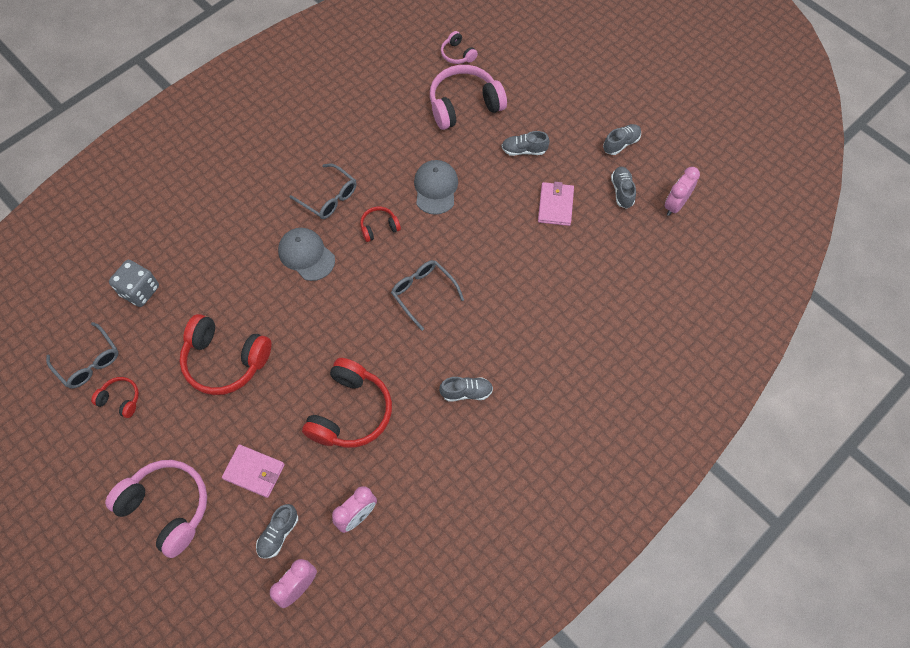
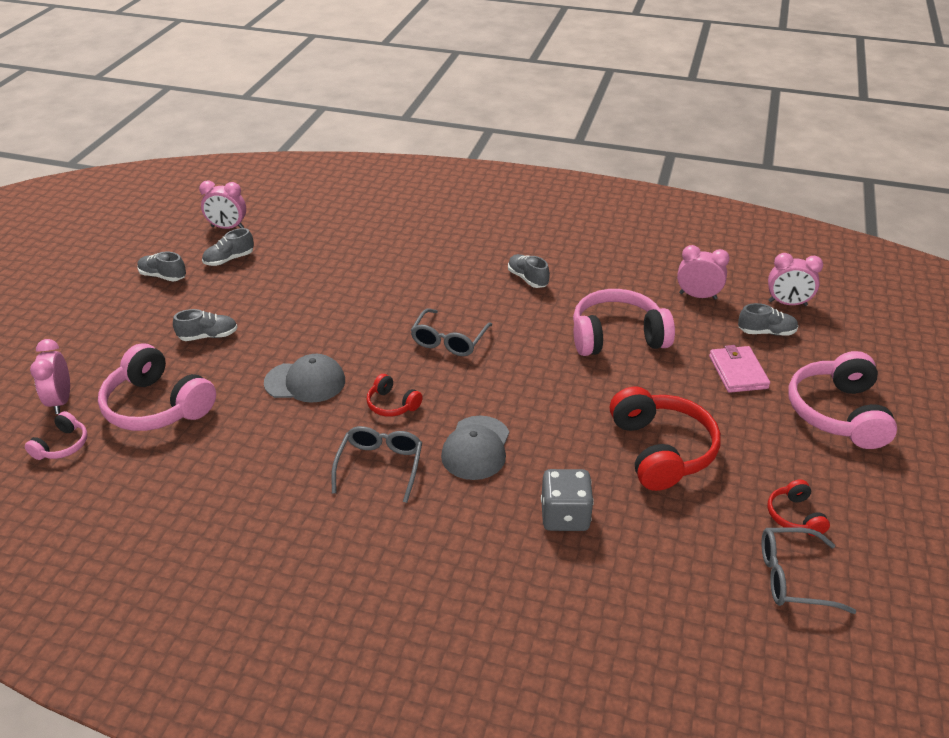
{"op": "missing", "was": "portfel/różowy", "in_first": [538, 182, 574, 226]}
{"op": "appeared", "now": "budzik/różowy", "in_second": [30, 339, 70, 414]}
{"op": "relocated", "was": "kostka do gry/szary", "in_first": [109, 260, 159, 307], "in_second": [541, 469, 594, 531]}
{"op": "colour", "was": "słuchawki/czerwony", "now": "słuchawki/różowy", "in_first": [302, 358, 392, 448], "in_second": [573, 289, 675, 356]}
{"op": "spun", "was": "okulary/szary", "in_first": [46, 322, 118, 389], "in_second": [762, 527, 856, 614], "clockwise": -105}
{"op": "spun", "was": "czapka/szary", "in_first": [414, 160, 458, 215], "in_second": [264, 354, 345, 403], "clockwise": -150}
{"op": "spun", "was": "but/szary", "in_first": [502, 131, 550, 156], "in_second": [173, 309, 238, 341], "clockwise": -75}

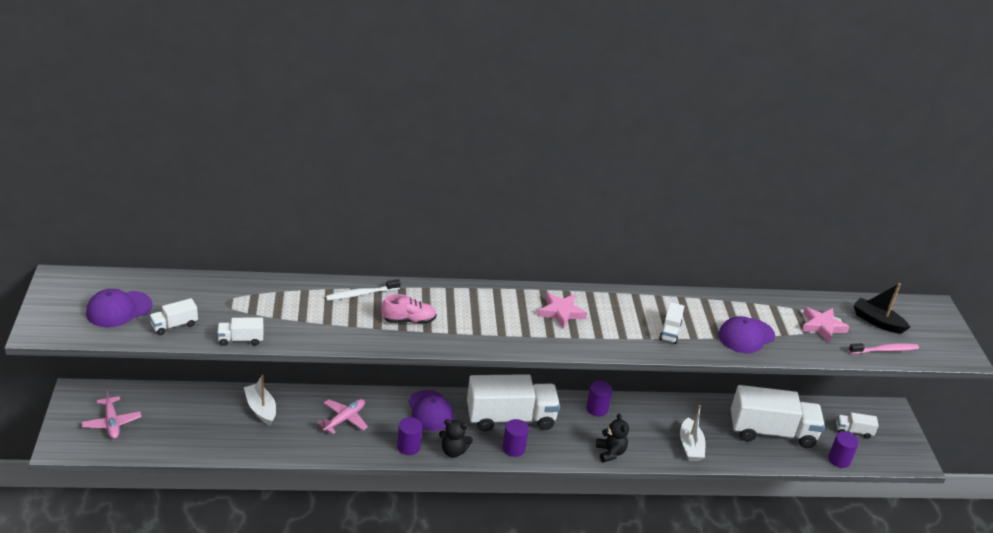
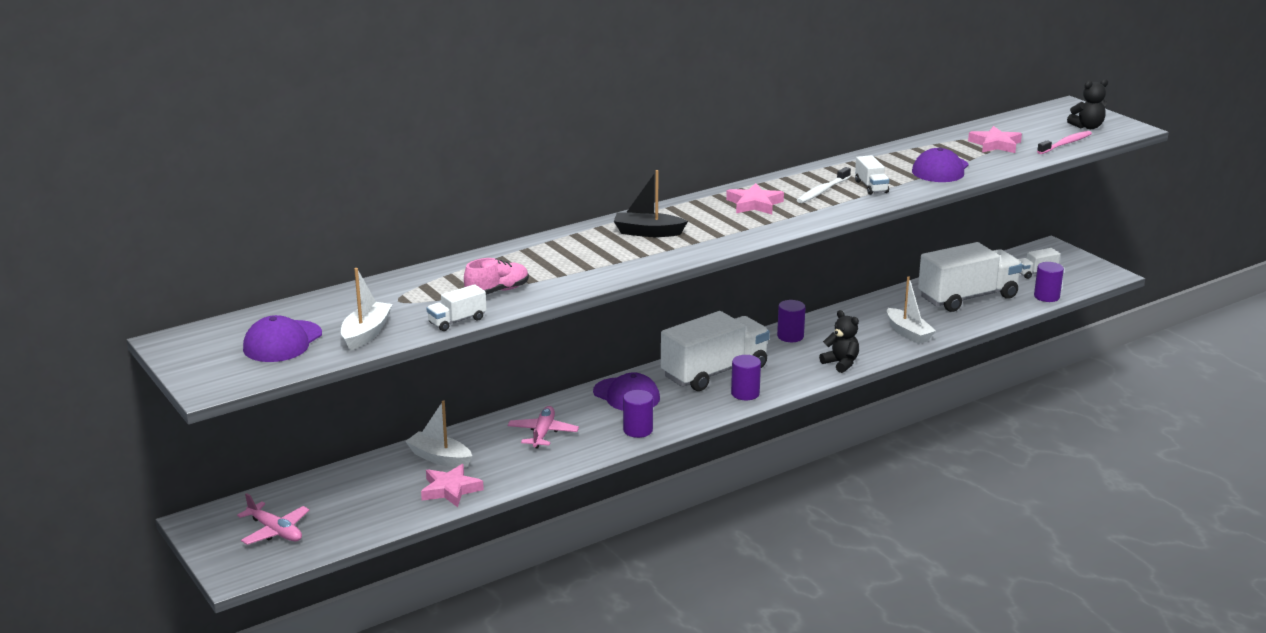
{"op": "appeared", "now": "gwiazda/różowy", "in_second": [421, 464, 484, 507]}
{"op": "relocated", "was": "szczoteczka do zębów/biały", "in_first": [326, 279, 401, 301], "in_second": [797, 167, 851, 203]}
{"op": "relocated", "was": "but/różowy", "in_first": [381, 294, 437, 324], "in_second": [464, 258, 529, 295]}
{"op": "relocated", "was": "miś/czarny", "in_first": [439, 419, 473, 458], "in_second": [1067, 79, 1108, 129]}
{"op": "relocated", "was": "łódka/czarny", "in_first": [853, 283, 910, 334], "in_second": [614, 170, 688, 237]}
{"op": "exchanged", "was": "ciężarówka/biały", "now": "łódka/biały", "in_first": [149, 298, 198, 335], "in_second": [341, 268, 393, 351]}

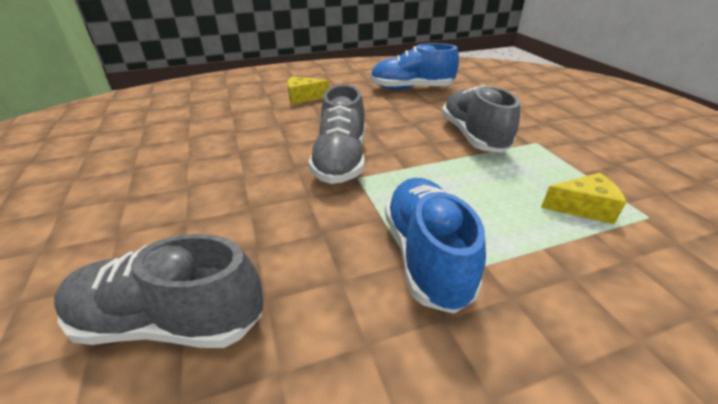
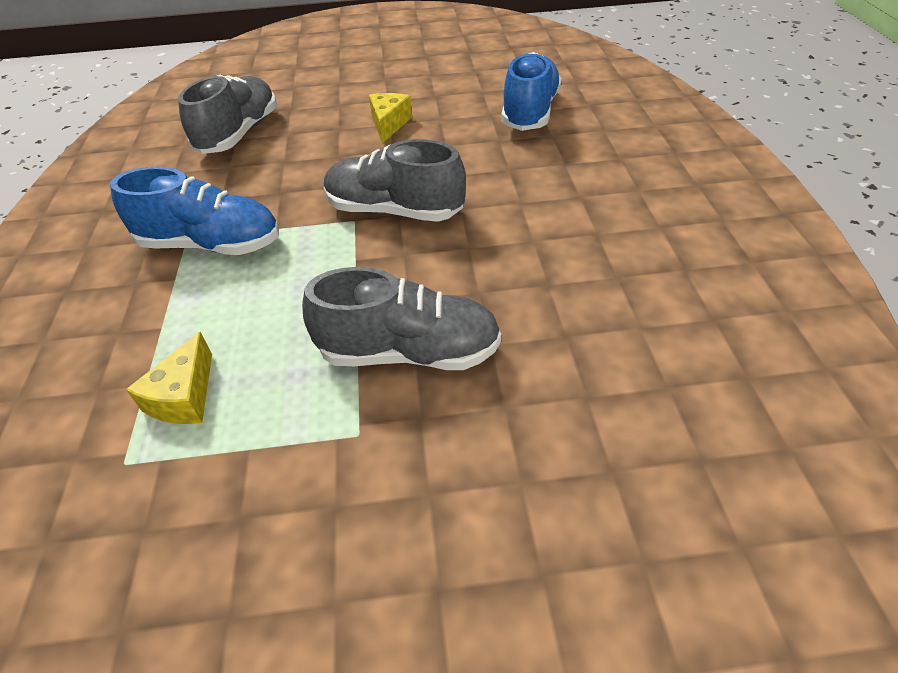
{"op": "relocated", "was": "ser/żółty", "in_first": [287, 76, 329, 104], "in_second": [369, 93, 412, 143]}
{"op": "relocated", "was": "but/niebieski", "in_first": [370, 43, 459, 90], "in_second": [501, 52, 562, 131]}

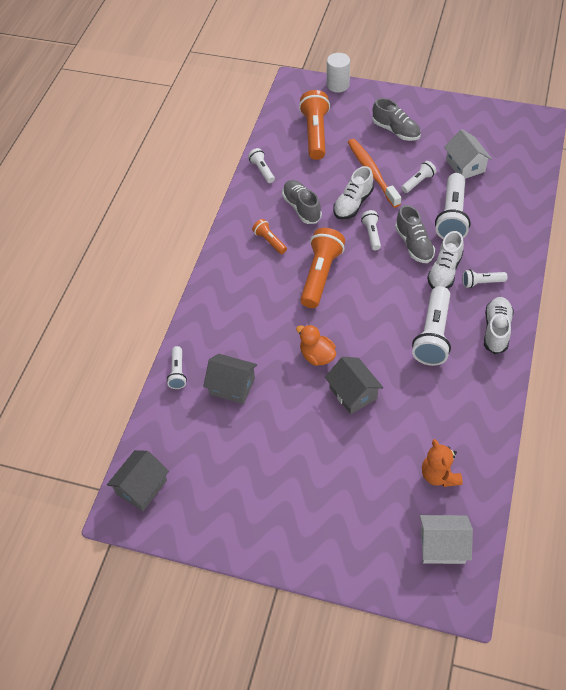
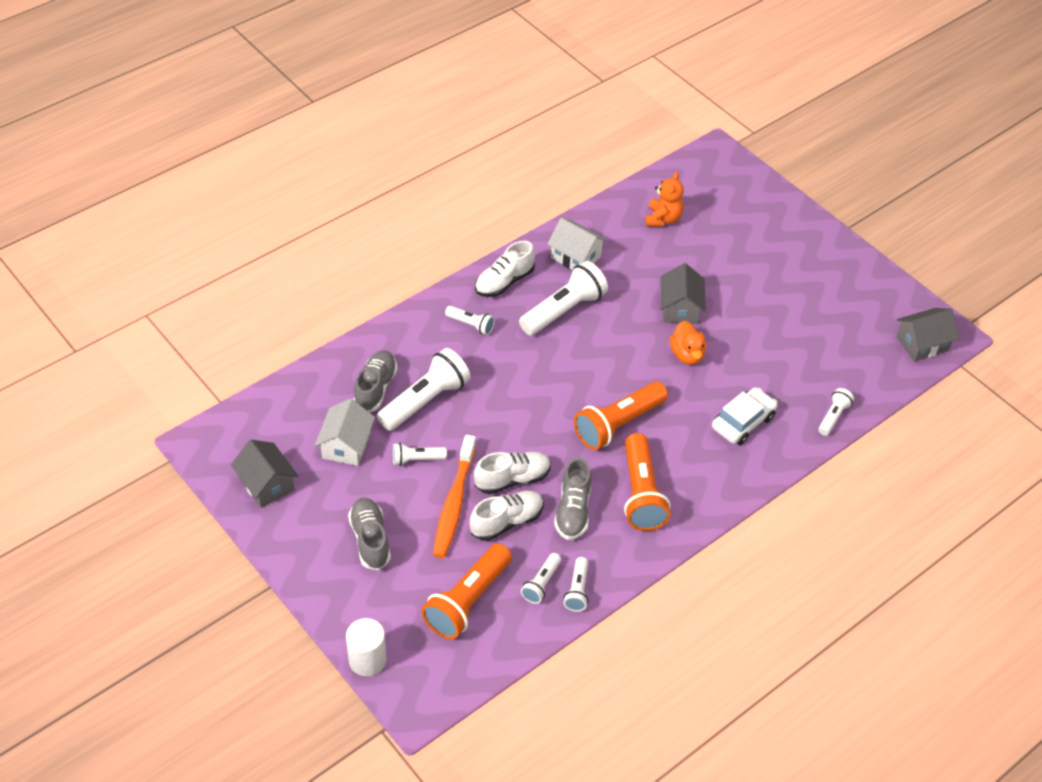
{"op": "appeared", "now": "samochód/biały", "in_second": [712, 387, 777, 445]}
{"op": "relocated", "was": "domek/szary", "in_first": [203, 354, 257, 404], "in_second": [231, 440, 298, 508]}
{"op": "relocated", "was": "latarka/biały", "in_first": [361, 210, 381, 250], "in_second": [521, 553, 561, 604]}
{"op": "relocated", "was": "but/szary", "in_first": [395, 205, 435, 263], "in_second": [353, 350, 398, 412]}
{"op": "relocated", "was": "domek/biały", "in_first": [420, 515, 473, 564], "in_second": [547, 218, 607, 270]}
{"op": "relocated", "was": "but/biały", "in_first": [427, 231, 464, 289], "in_second": [469, 491, 544, 541]}
{"op": "size", "was": "latarka/pomarańczowy", "in_first": [252, 219, 287, 254], "in_second": [624, 433, 671, 531], "ratio": 1.93}

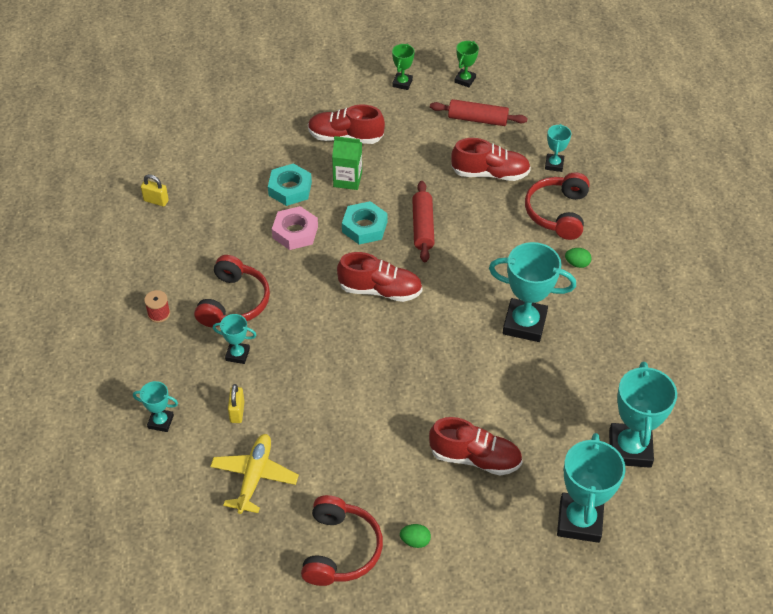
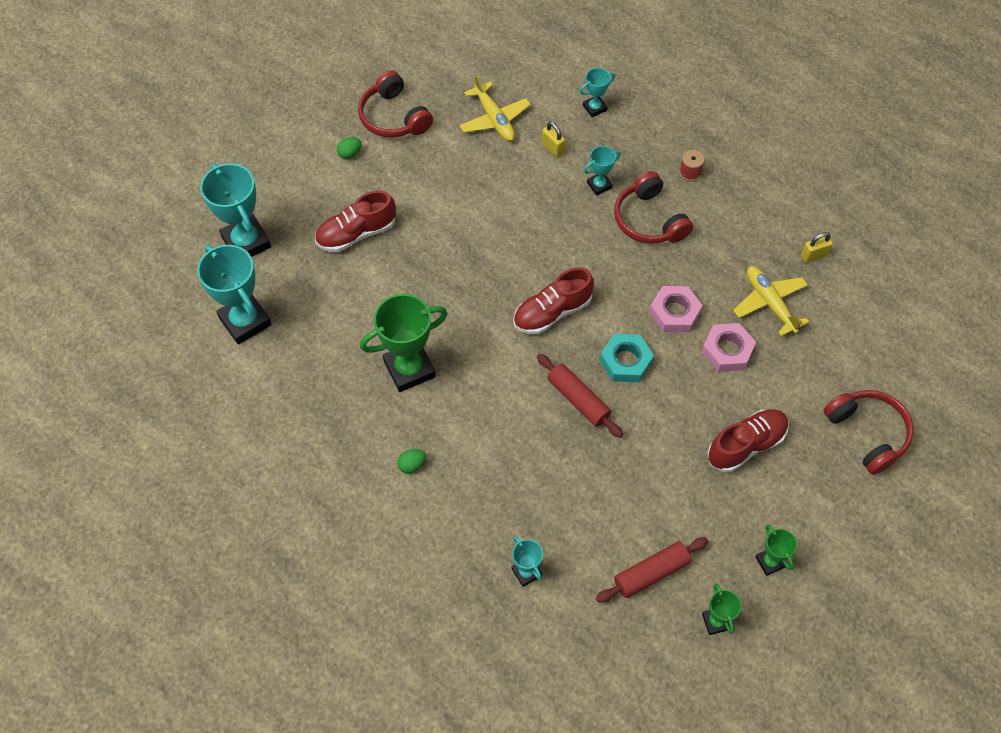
{"op": "missing", "was": "karton mleka/zielony", "in_first": [332, 136, 362, 190]}
{"op": "missing", "was": "but/czerwony", "in_first": [451, 138, 531, 181]}
{"op": "appeared", "now": "samolot/żółty", "in_second": [733, 266, 809, 336]}
{"op": "relocated", "was": "słuchawki/czerwony", "in_first": [525, 172, 590, 240], "in_second": [823, 390, 914, 475]}
{"op": "colour", "was": "nakrętka/turkusowy", "now": "nakrętka/różowy", "in_first": [268, 163, 312, 206], "in_second": [701, 323, 756, 372]}
{"op": "colour", "was": "puchar/turkusowy", "now": "puchar/zielony", "in_first": [489, 242, 576, 342], "in_second": [360, 294, 448, 392]}

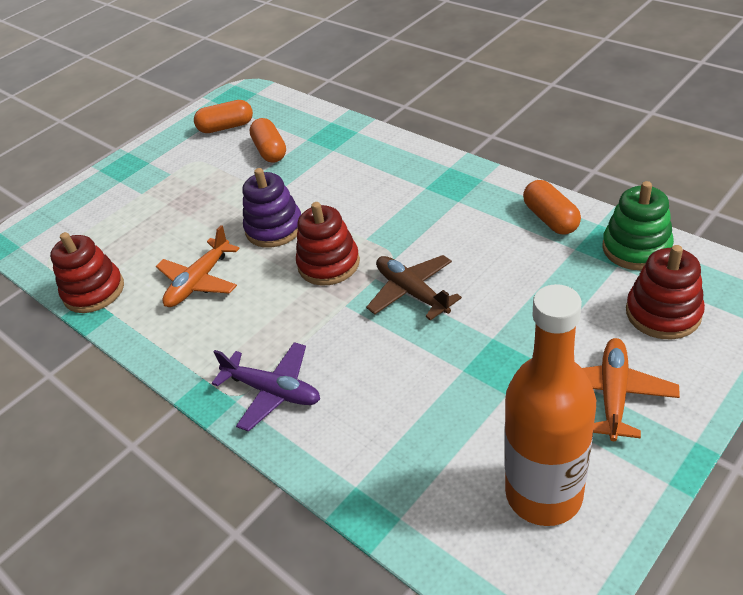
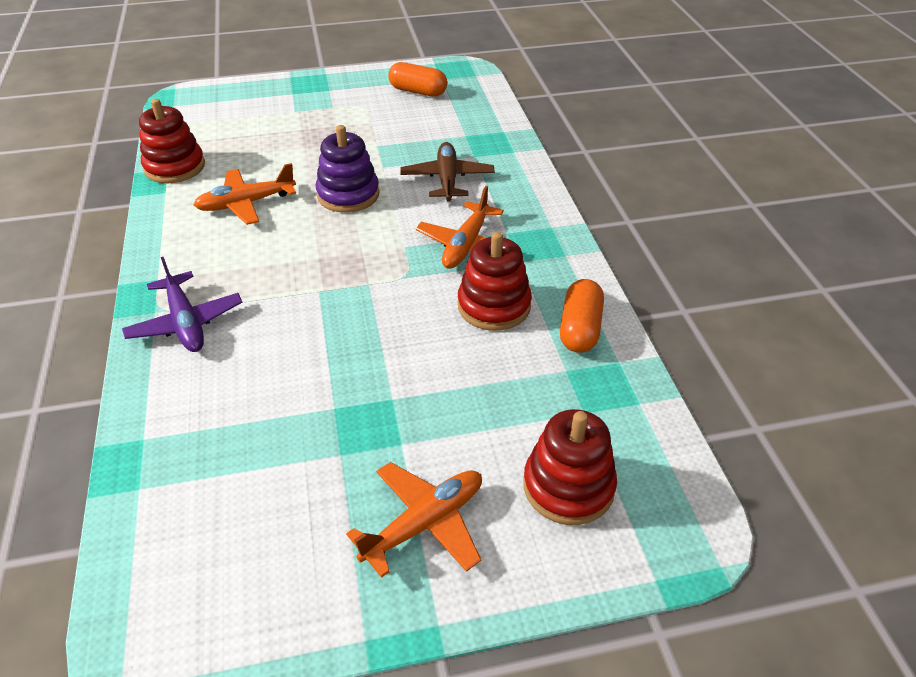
{"op": "missing", "was": "kapsułka/pomarańczowy", "in_first": [250, 118, 286, 163]}
{"op": "missing", "was": "butelka/pomarańczowy", "in_first": [505, 284, 596, 526]}
{"op": "missing", "was": "zabawka nakładanka/zielony", "in_first": [602, 181, 674, 270]}
{"op": "appeared", "now": "samolot/pomarańczowy", "in_second": [416, 186, 504, 269]}
{"op": "relocated", "was": "zabawka nakładanka/czerwony", "in_first": [296, 202, 360, 285], "in_second": [458, 232, 532, 331]}
{"op": "relocated", "was": "samolot/brązowy", "in_first": [366, 255, 462, 321], "in_second": [400, 142, 495, 201]}

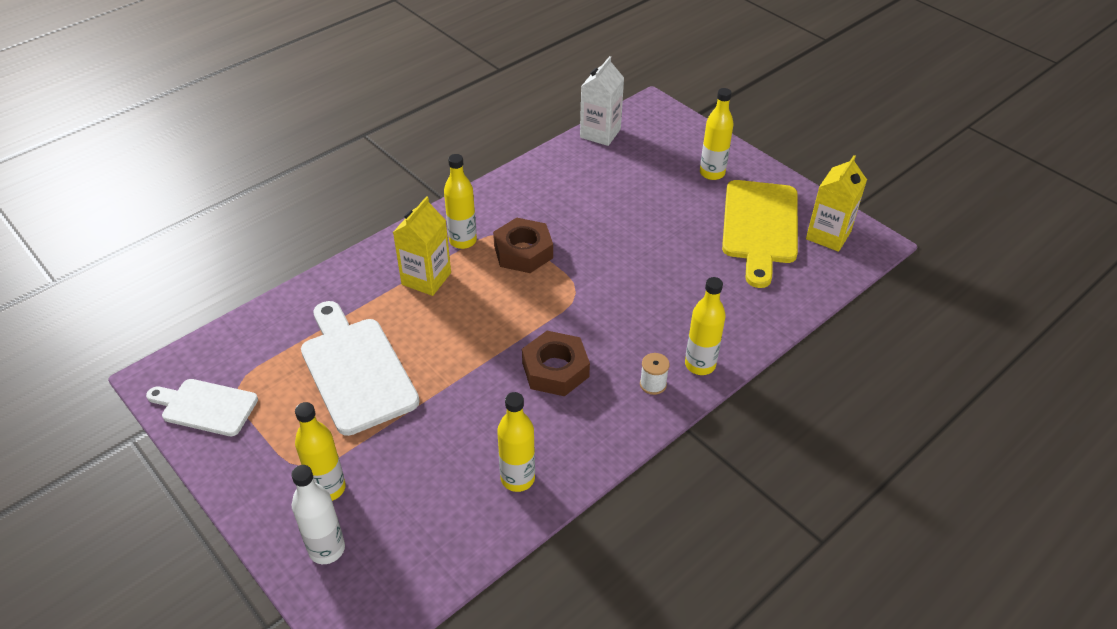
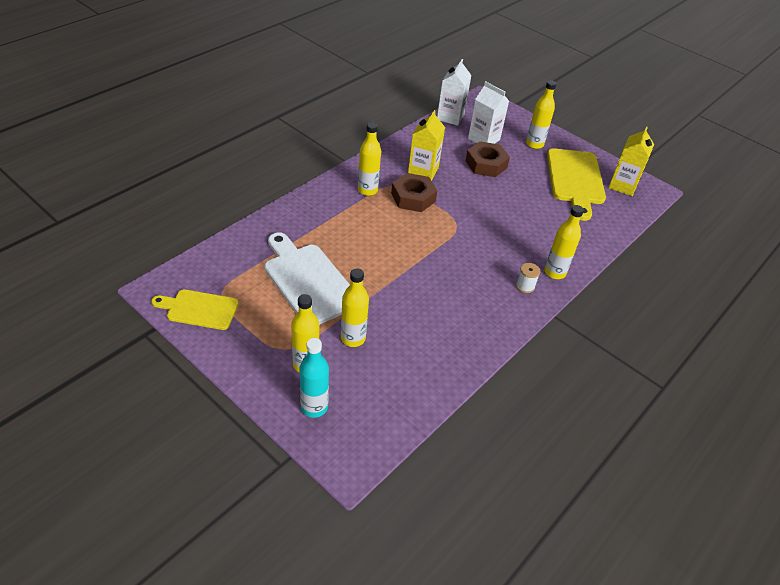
{"op": "appeared", "now": "karton mleka/biały", "in_second": [468, 81, 509, 144]}
{"op": "relocated", "was": "karton mleka/żółty", "in_first": [393, 196, 451, 296], "in_second": [408, 110, 445, 181]}
{"op": "relocated", "was": "butelka/żółty", "in_first": [497, 392, 535, 492], "in_second": [341, 268, 369, 347]}
{"op": "relocated", "was": "nakrętka/brązowy", "in_first": [522, 331, 590, 396], "in_second": [465, 141, 510, 177]}
{"op": "colour", "was": "deska do krojenia/biały", "now": "deska do krojenia/żółty", "in_first": [146, 379, 258, 436], "in_second": [151, 289, 239, 330]}
{"op": "colour", "was": "butelka/biały", "now": "butelka/turkusowy", "in_first": [291, 465, 345, 564], "in_second": [300, 338, 329, 418]}

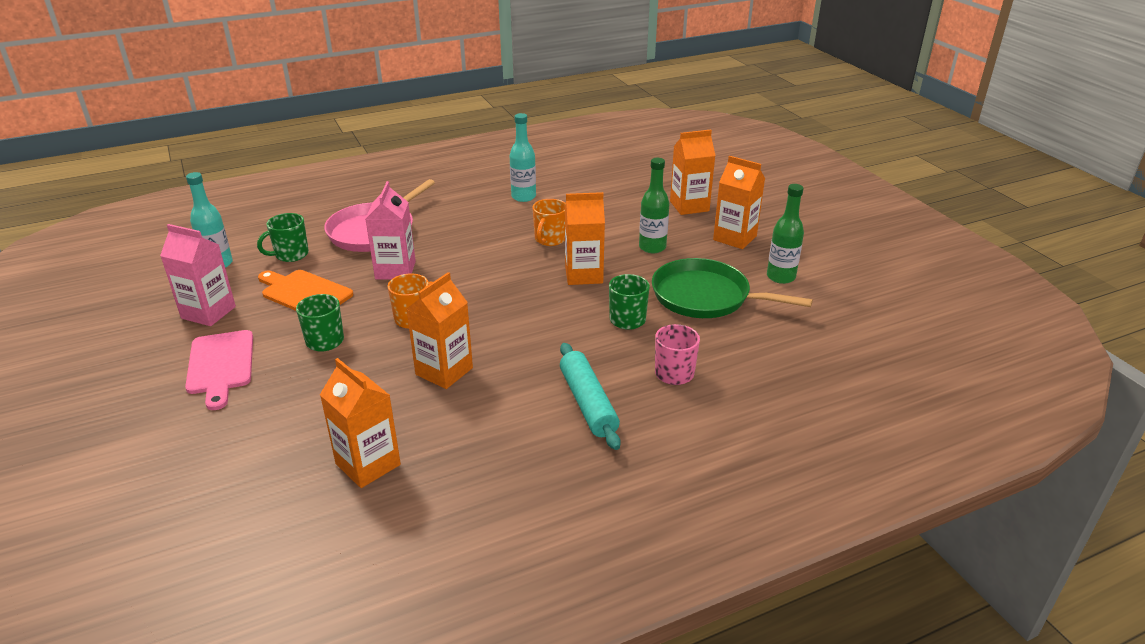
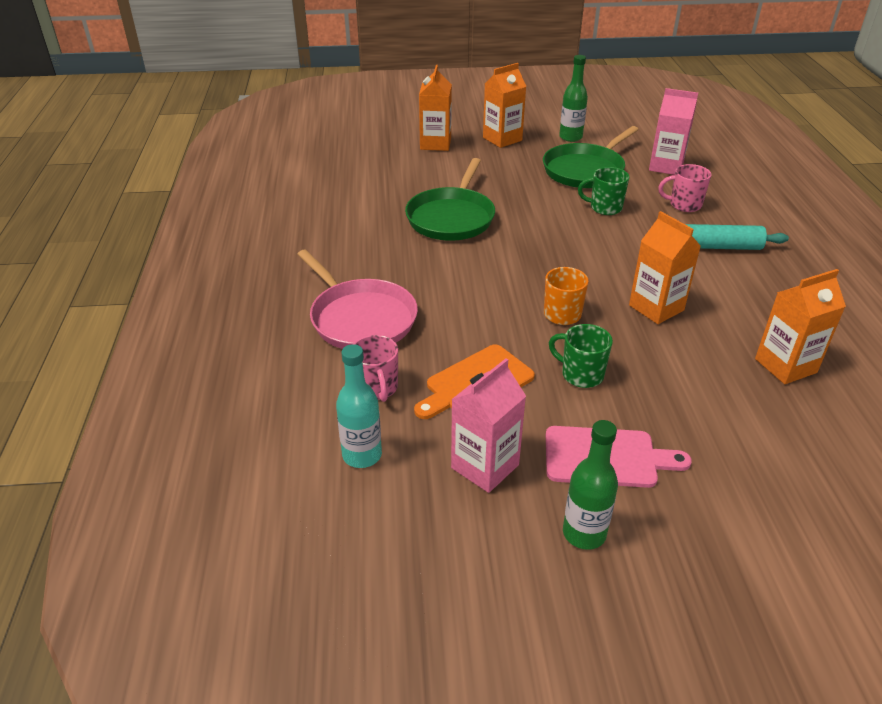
{"op": "missing", "was": "butelka/turkusowy", "in_first": [510, 113, 536, 202]}
{"op": "missing", "was": "karton mleka/pomarańczowy", "in_first": [565, 192, 605, 285]}
{"op": "relocated", "was": "karton mleka/różowy", "in_first": [365, 181, 416, 280], "in_second": [649, 88, 698, 175]}
{"op": "relocated", "was": "butelka/zielony", "in_first": [639, 158, 669, 253], "in_second": [563, 420, 618, 550]}
{"op": "exchanged", "was": "kubek/pomarańczowy", "now": "patelnia/zielony", "in_first": [532, 199, 565, 246], "in_second": [405, 158, 495, 241]}
{"op": "colour", "was": "kubek/zielony", "now": "kubek/różowy", "in_first": [257, 213, 309, 262], "in_second": [354, 335, 398, 402]}

